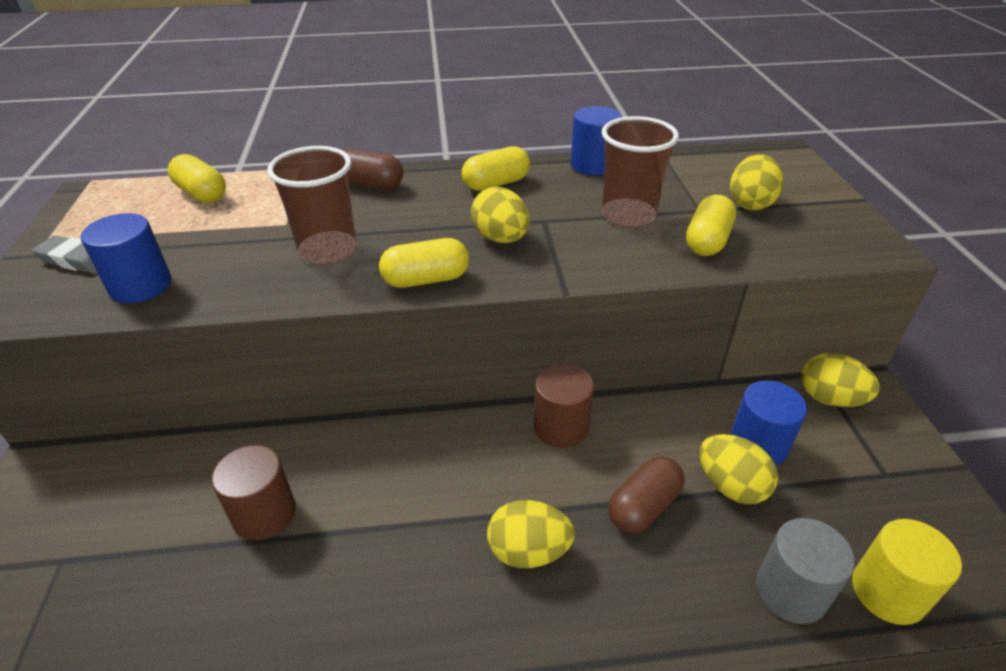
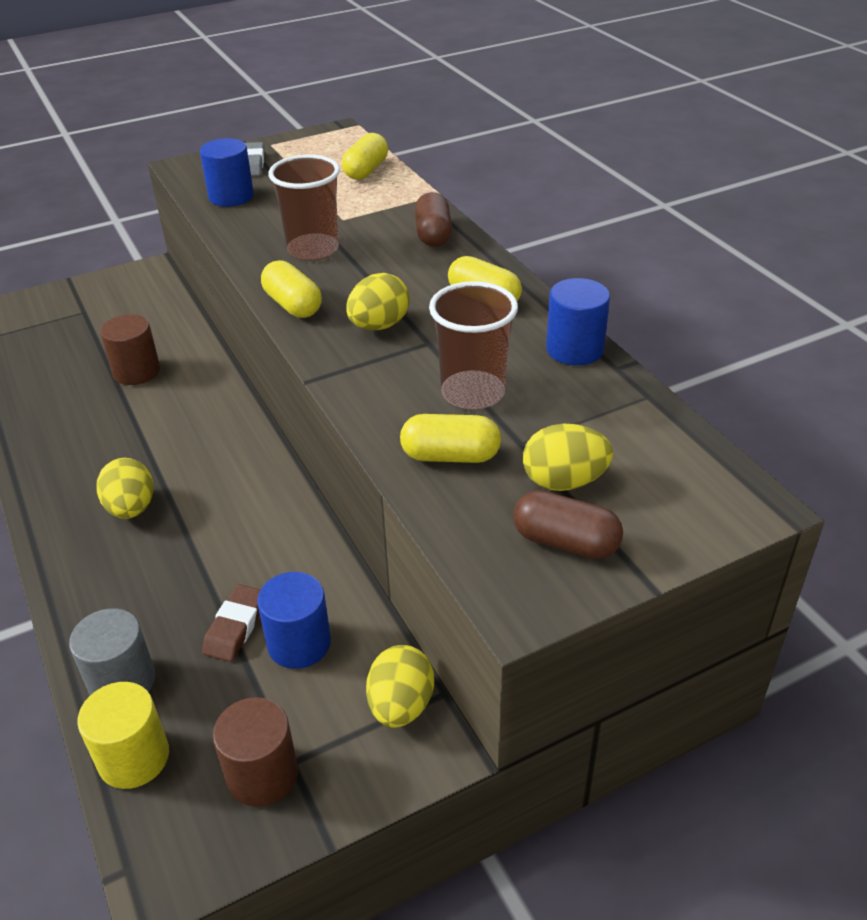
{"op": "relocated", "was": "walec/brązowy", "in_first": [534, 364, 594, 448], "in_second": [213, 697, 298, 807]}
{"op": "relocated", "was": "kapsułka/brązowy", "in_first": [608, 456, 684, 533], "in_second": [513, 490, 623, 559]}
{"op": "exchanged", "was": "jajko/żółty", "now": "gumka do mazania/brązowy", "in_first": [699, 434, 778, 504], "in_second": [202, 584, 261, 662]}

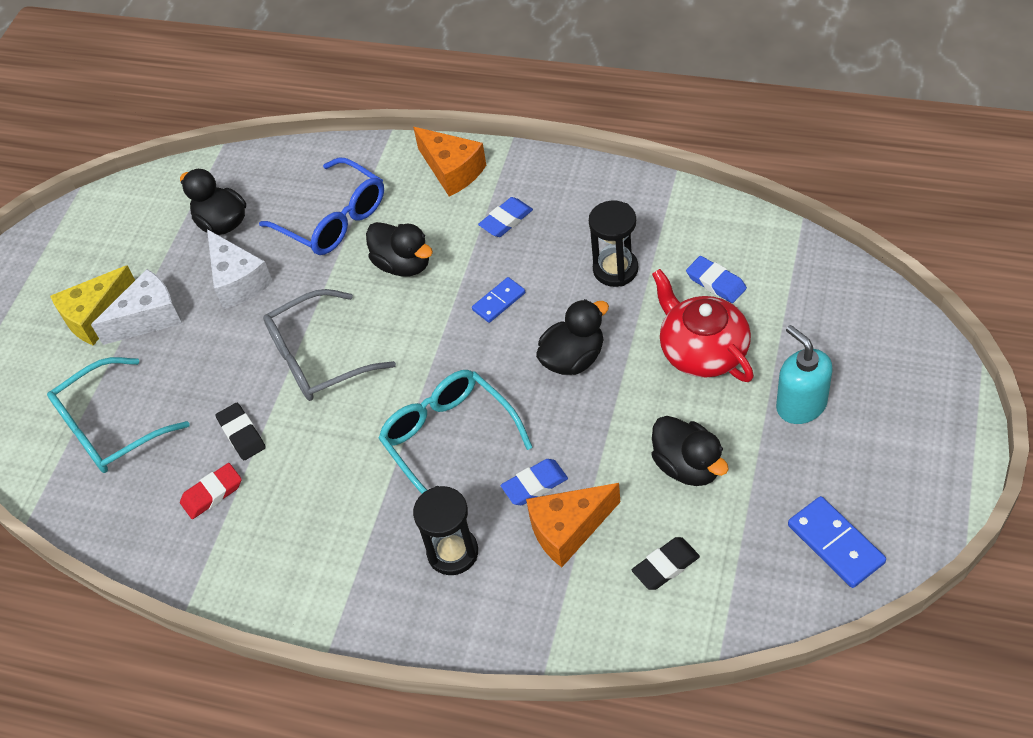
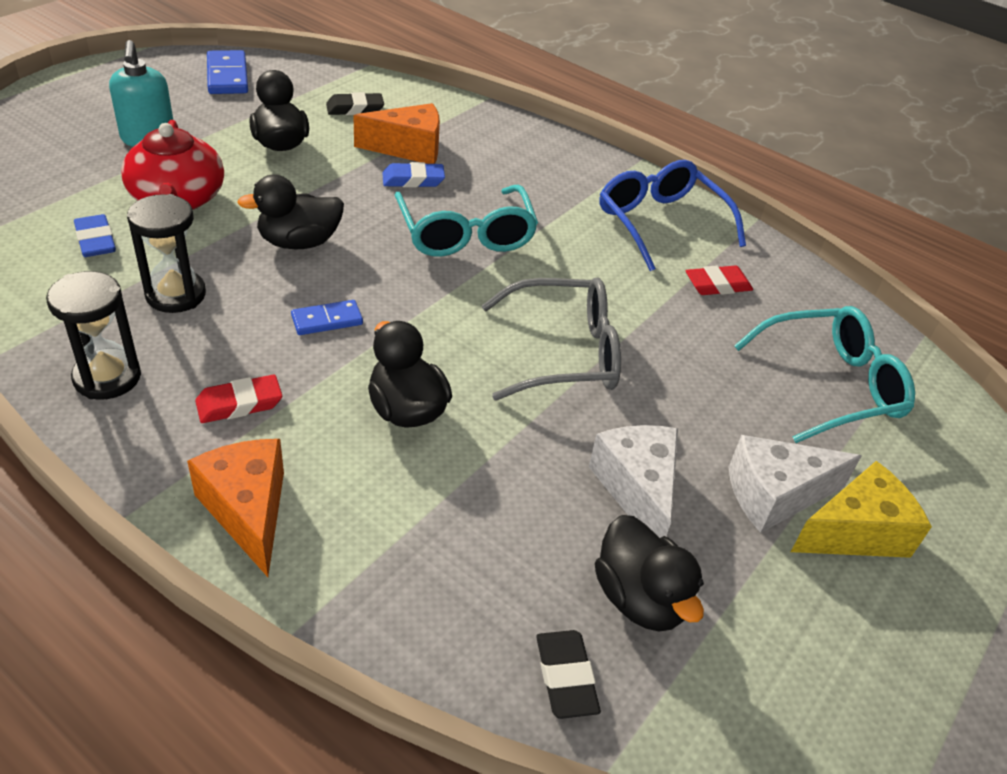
{"op": "relocated", "was": "gumka do mazania/czarny", "in_first": [216, 403, 266, 460], "in_second": [536, 630, 601, 719]}
{"op": "relocated", "was": "okulary/niebieski", "in_first": [259, 157, 384, 255], "in_second": [599, 160, 746, 271]}
{"op": "relocated", "was": "klepsydra/czarny", "in_first": [413, 486, 478, 575], "in_second": [46, 271, 141, 400]}
{"op": "colour", "was": "gumka do mazania/niebieski", "now": "gumka do mazania/czerwony", "in_first": [478, 197, 533, 237], "in_second": [195, 375, 282, 423]}

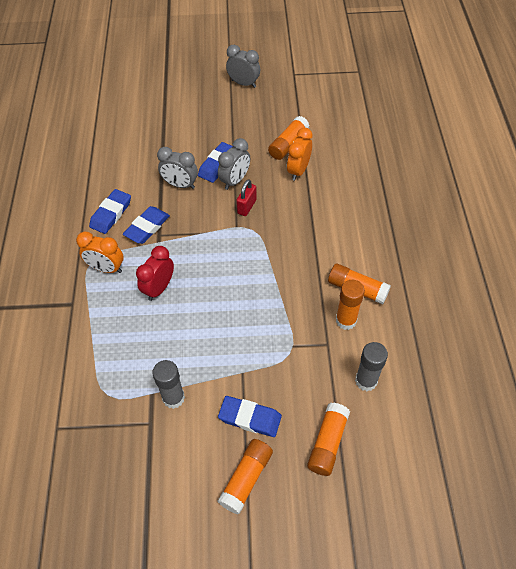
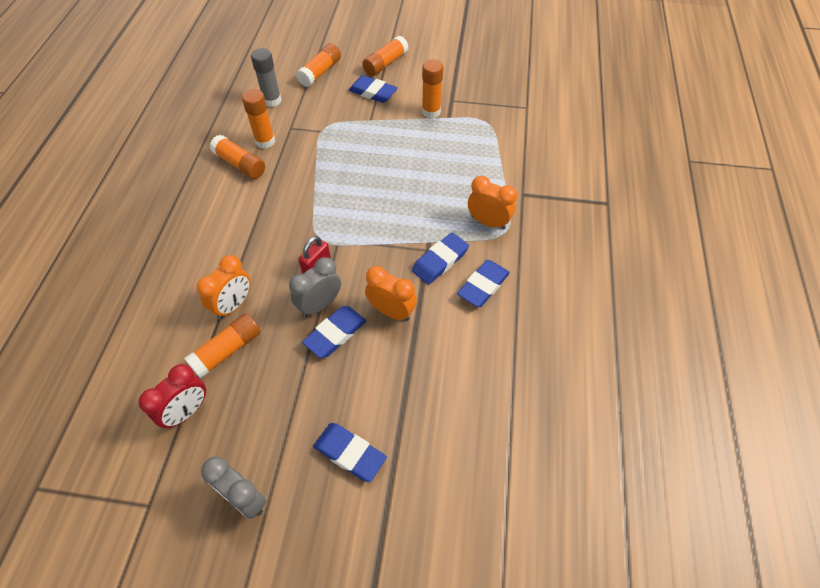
{"op": "appeared", "now": "gumka do mazania/niebieski", "in_second": [313, 423, 387, 482]}
{"op": "relocated", "was": "budzik/czerwony", "in_first": [136, 246, 174, 301], "in_second": [138, 364, 206, 428]}
{"op": "colour", "was": "klej w sztyfcie/szary", "now": "klej w sztyfcie/pomarańczowy", "in_first": [152, 360, 185, 409], "in_second": [422, 59, 444, 118]}
{"op": "colour", "was": "budzik/szary", "now": "budzik/pomarańczowy", "in_first": [157, 147, 198, 189], "in_second": [365, 266, 417, 321]}

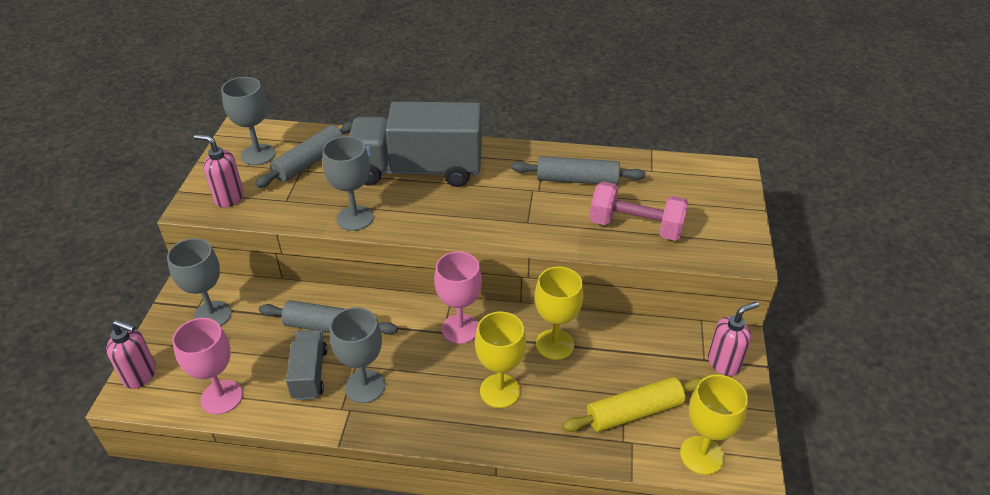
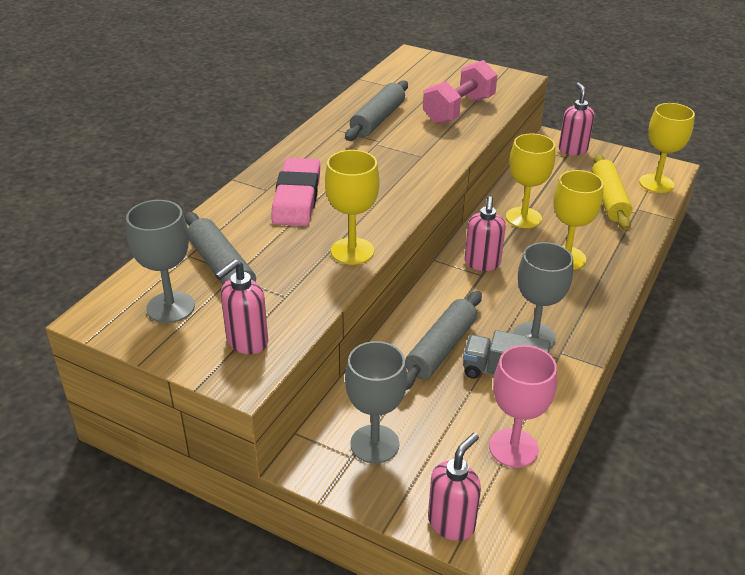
{"op": "exchanged", "was": "ciężarówka/szary", "now": "gumka do mazania/różowy", "in_first": [349, 101, 482, 187], "in_second": [271, 158, 320, 226]}
{"op": "exchanged", "was": "kielich/różowy", "now": "dozownik mydła/różowy", "in_first": [434, 251, 482, 344], "in_second": [465, 196, 506, 271]}
{"op": "colour", "was": "kielich/szary", "now": "kielich/żółty", "in_first": [322, 136, 374, 231], "in_second": [325, 150, 380, 265]}

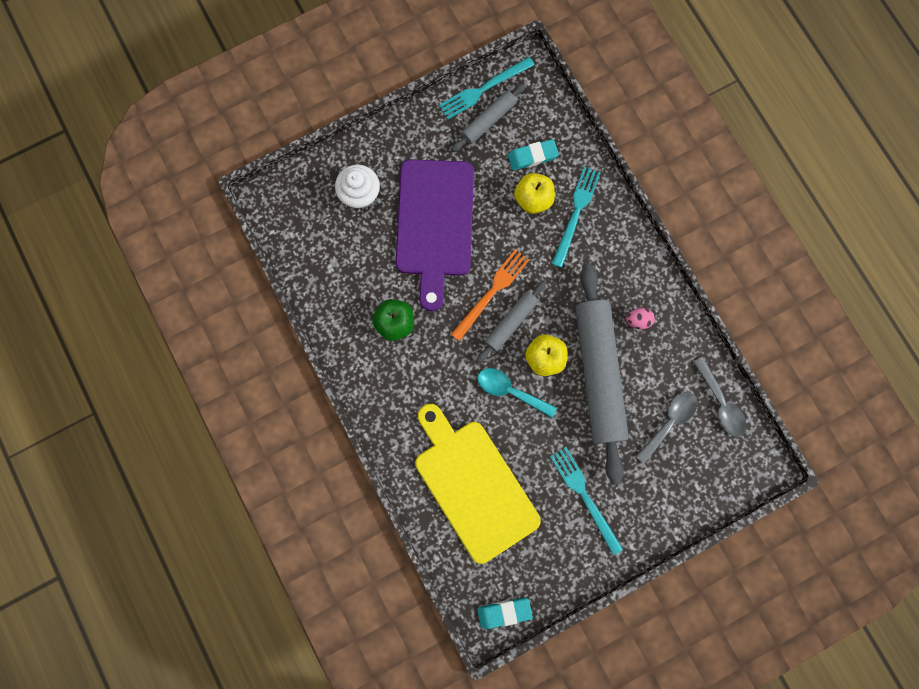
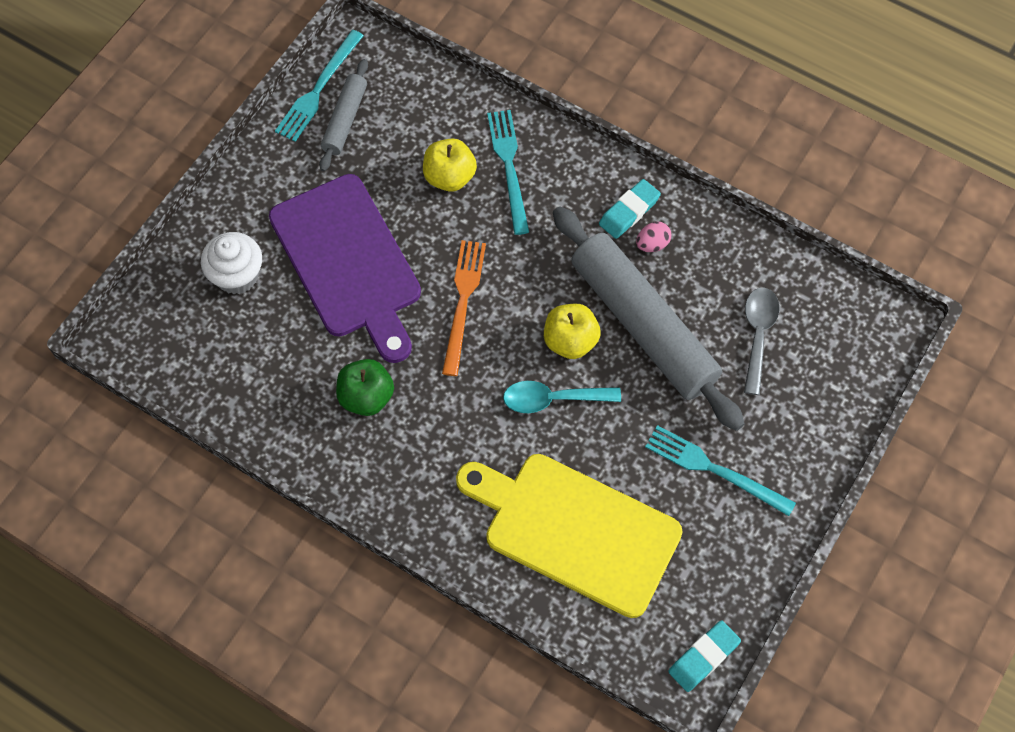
{"op": "missing", "was": "wałek do ciasta/szary", "in_first": [477, 281, 546, 363]}
{"op": "missing", "was": "łyżka/szary", "in_first": [693, 357, 746, 437]}
{"op": "relocated", "was": "gumka do mazania/turkusowy", "in_first": [508, 139, 559, 170], "in_second": [599, 179, 661, 239]}

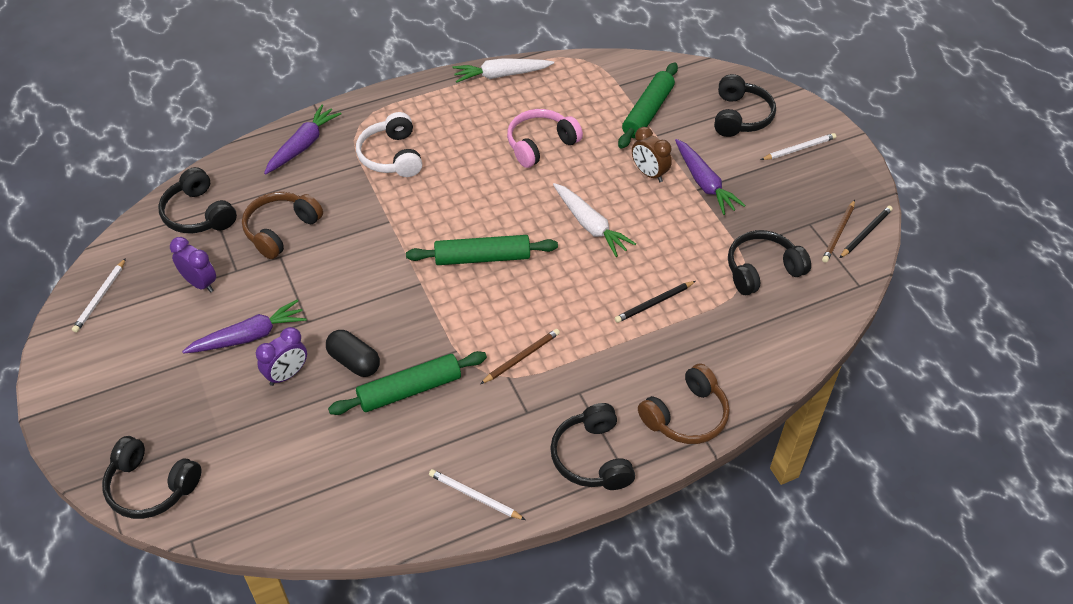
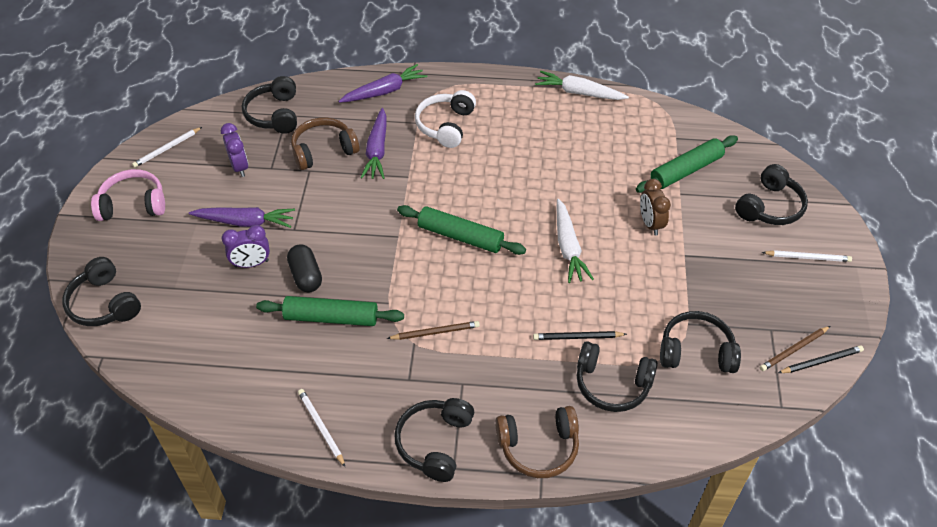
{"op": "appeared", "now": "słuchawki/czarny", "in_second": [577, 341, 658, 412]}
{"op": "relocated", "was": "słuchawki/różowy", "in_first": [507, 109, 583, 168], "in_second": [91, 169, 165, 221]}
{"op": "relocated", "was": "marchewka/fioletowy", "in_first": [675, 139, 746, 215], "in_second": [360, 108, 386, 179]}

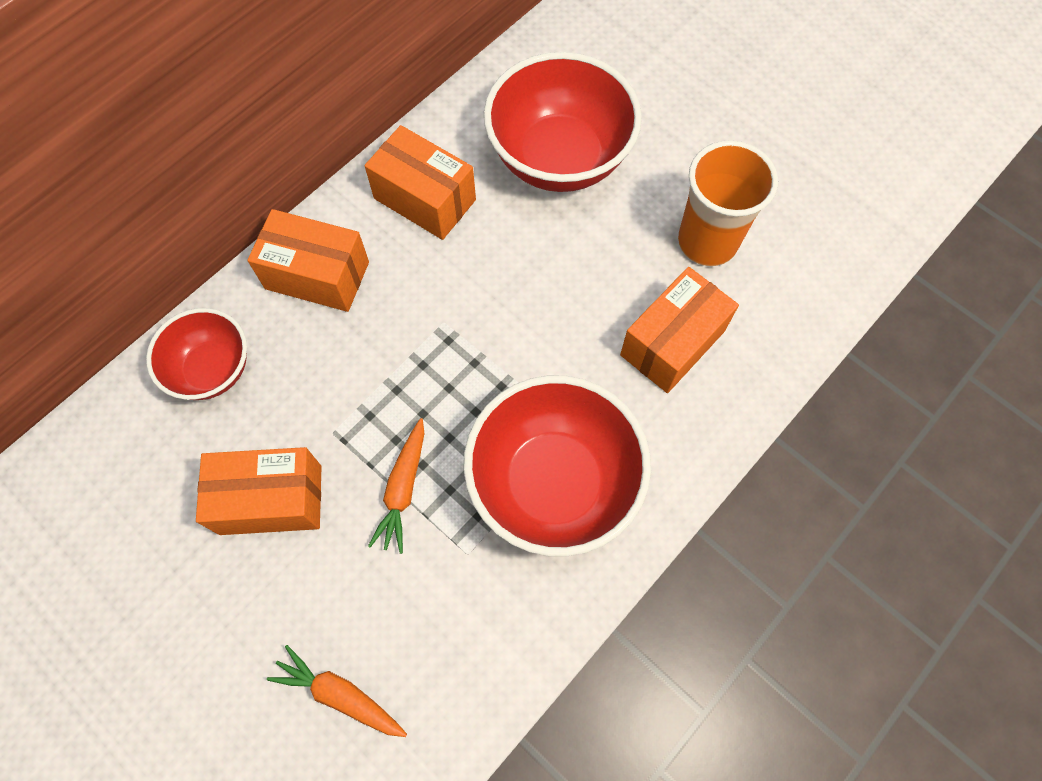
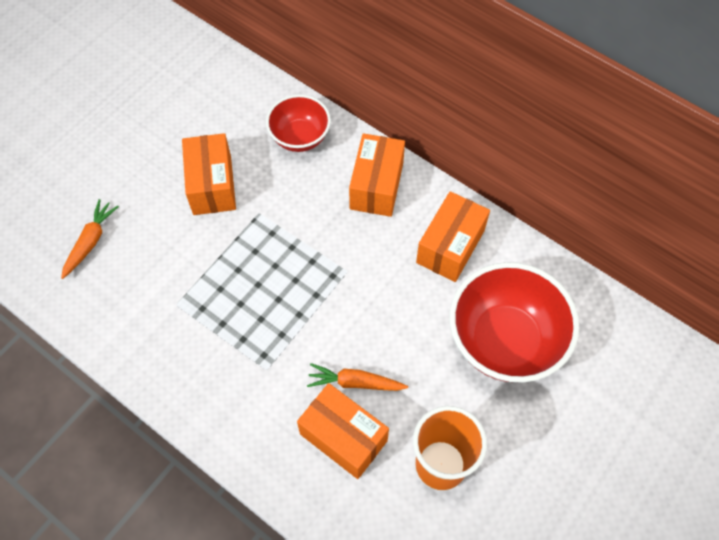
{"op": "missing", "was": "miska/czerwony", "in_first": [464, 375, 651, 556]}
{"op": "relocated", "was": "marchewka/pomarańczowy", "in_first": [368, 418, 424, 554], "in_second": [307, 363, 408, 391]}

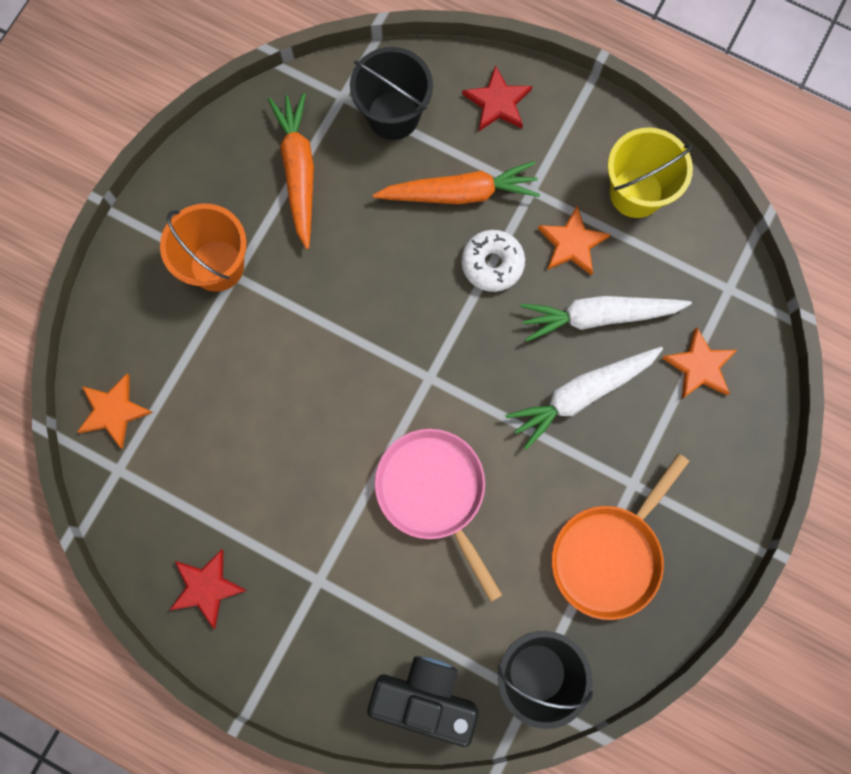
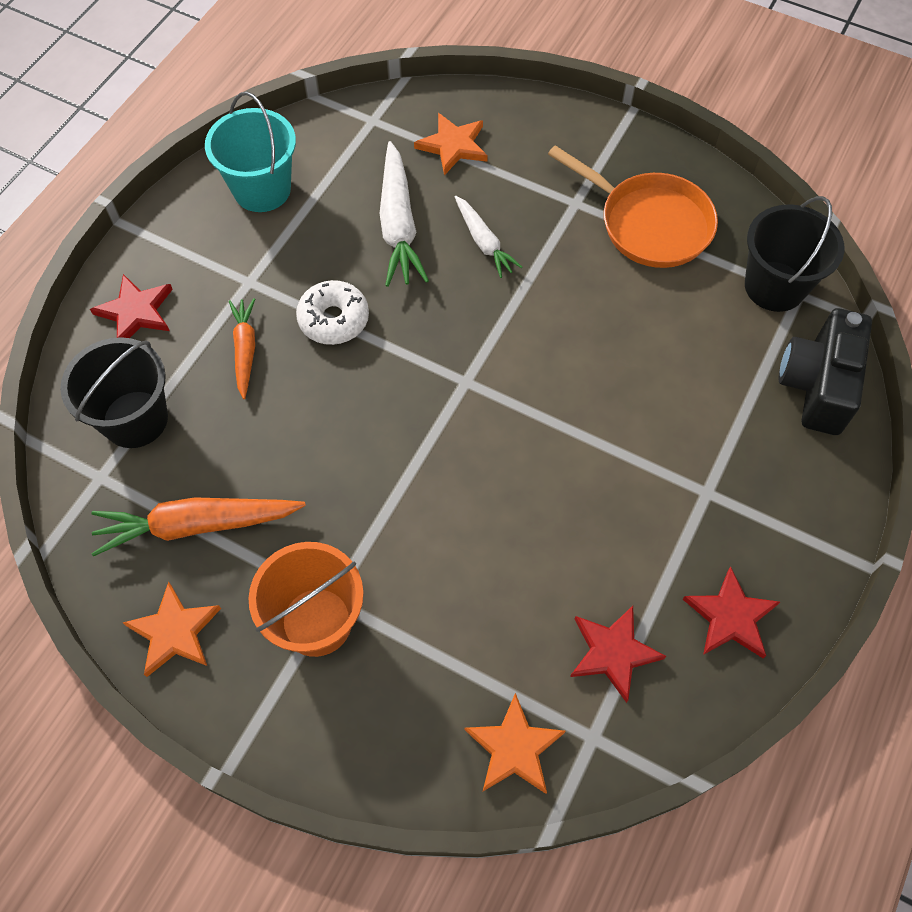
{"op": "missing", "was": "patelnia/różowy", "in_first": [375, 429, 502, 602]}
{"op": "appeared", "now": "gwiazda/czerwony", "in_second": [570, 606, 666, 703]}
{"op": "relocated", "was": "gwiazda/pomarańczowy", "in_first": [538, 206, 611, 275], "in_second": [123, 582, 221, 677]}
{"op": "colour", "was": "wiadro/żółty", "now": "wiadro/turkusowy", "in_first": [608, 127, 693, 218], "in_second": [205, 92, 296, 212]}
{"op": "size", "was": "marchewka/pomarańczowy", "in_first": [373, 161, 540, 204], "in_second": [229, 298, 255, 399], "ratio": 0.61}
{"op": "size", "was": "marchewka/biały", "in_first": [505, 347, 663, 450], "in_second": [455, 196, 522, 278], "ratio": 0.61}

